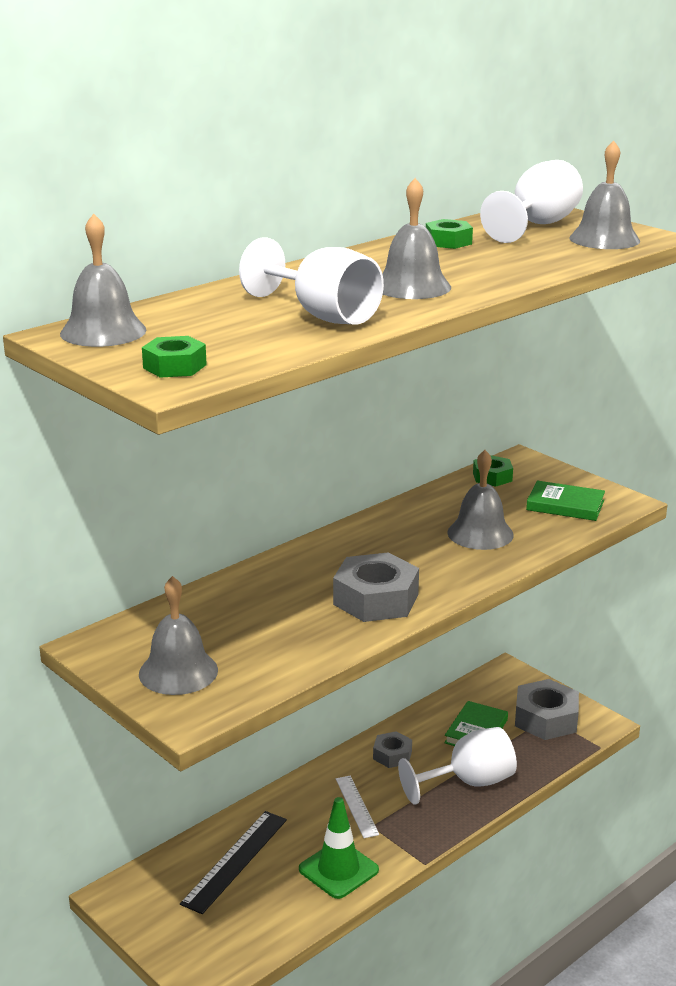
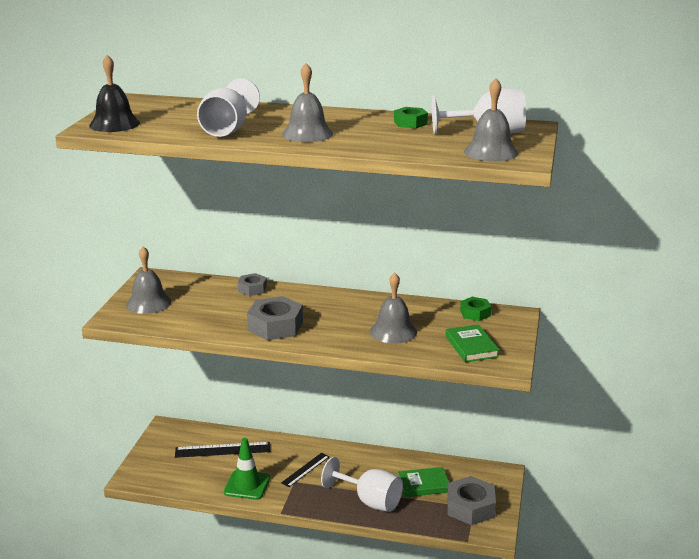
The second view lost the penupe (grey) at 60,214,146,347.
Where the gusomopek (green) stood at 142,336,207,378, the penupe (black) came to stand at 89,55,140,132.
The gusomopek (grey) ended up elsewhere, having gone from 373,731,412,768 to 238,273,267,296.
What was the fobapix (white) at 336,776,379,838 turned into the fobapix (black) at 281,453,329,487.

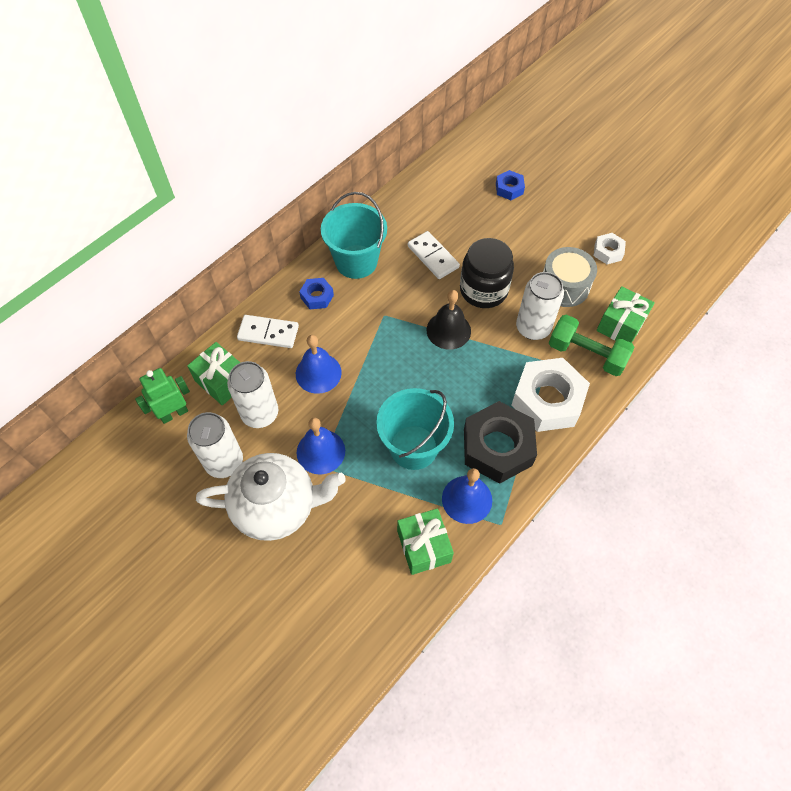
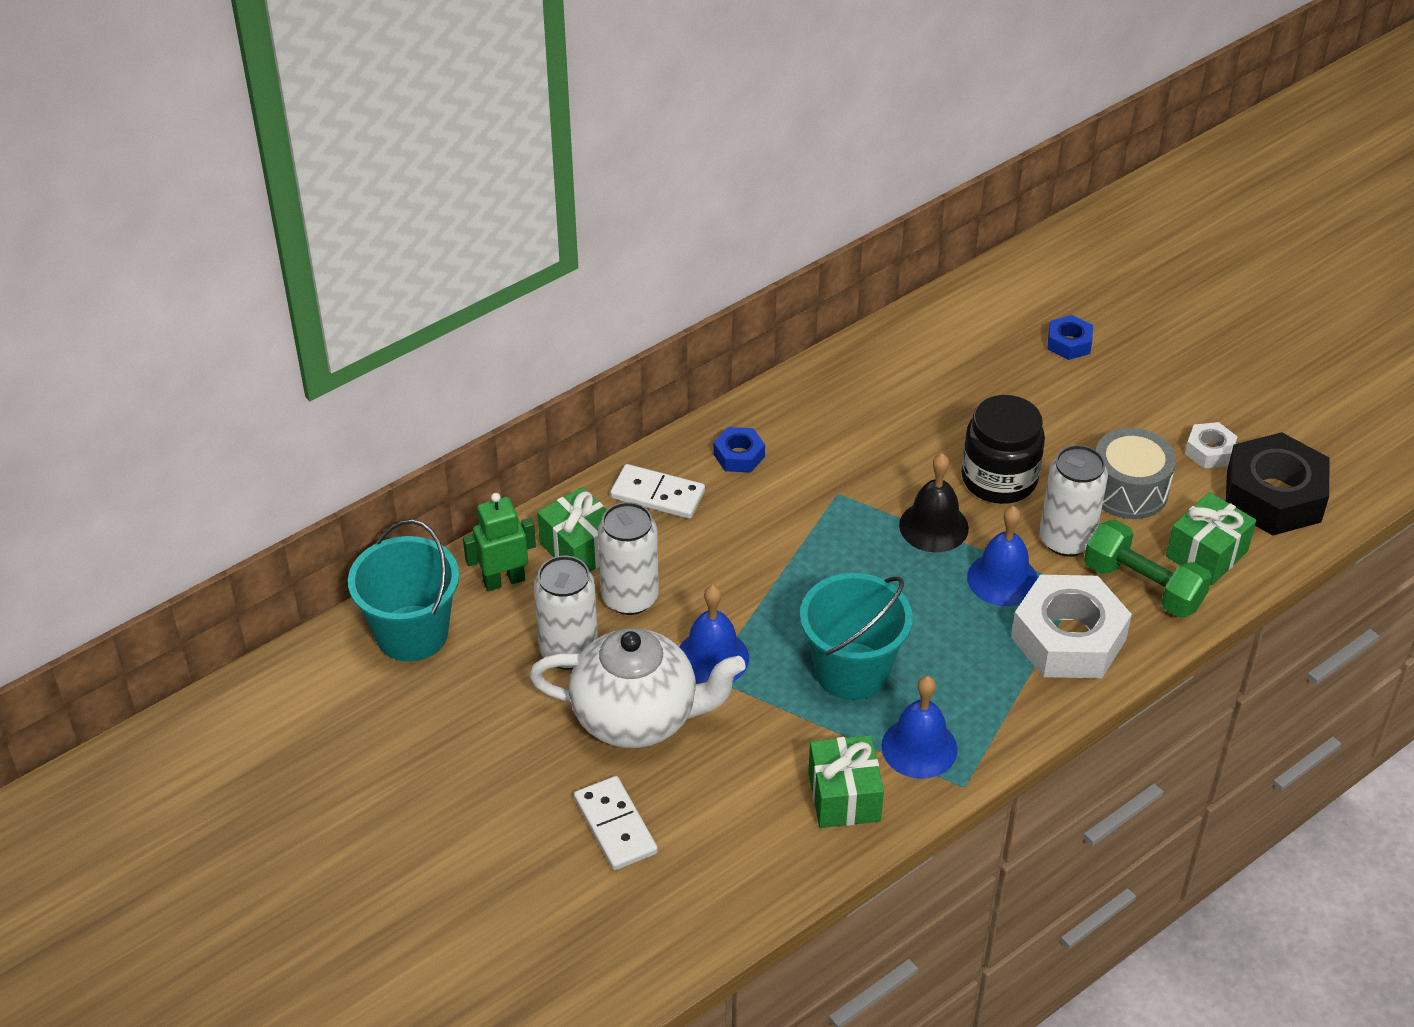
The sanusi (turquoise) ended up elsewhere, having gone from 321,192,387,279 to 348,519,459,662.
The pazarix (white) ended up elsewhere, having gone from 408,231,460,279 to 574,776,658,870.
The penupe (blue) ended up elsewhere, having gone from 296,335,342,394 to 967,506,1038,606.
The gusomopek (black) ended up elsewhere, having gone from 464,401,537,484 to 1226,432,1329,535.

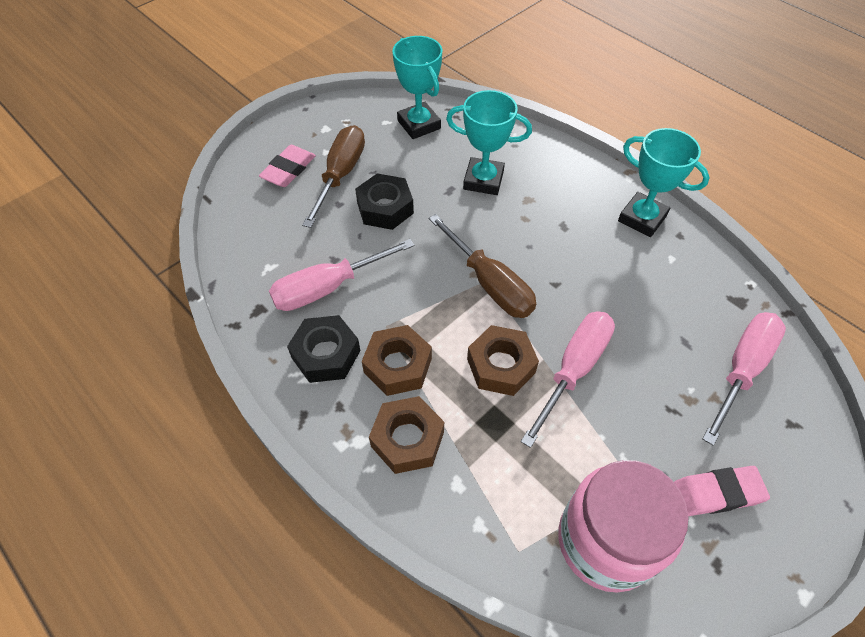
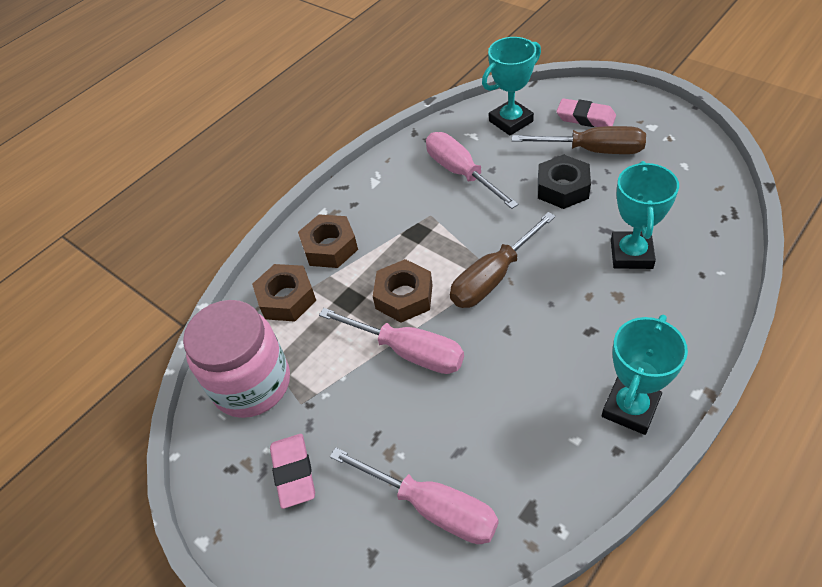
The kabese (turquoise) ended up elsewhere, having gone from 392,36,443,139 to 482,37,541,135.
The second view lost the gusomopek (black) at 287,315,360,383.
The gusomopek (brown) ended up elsewhere, having gone from 362,325,432,396 to 252,264,316,321.

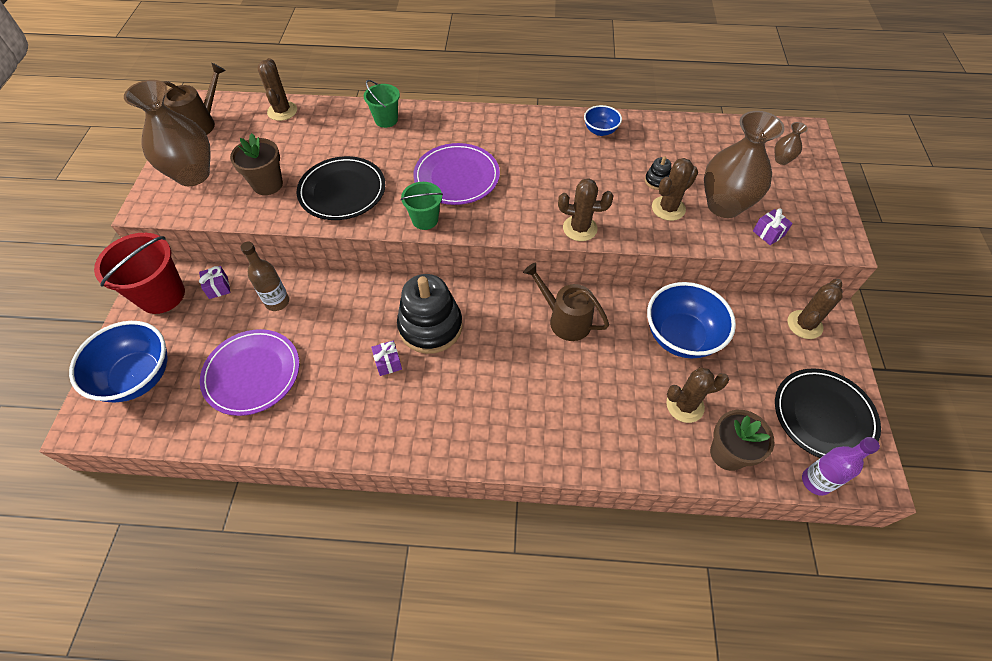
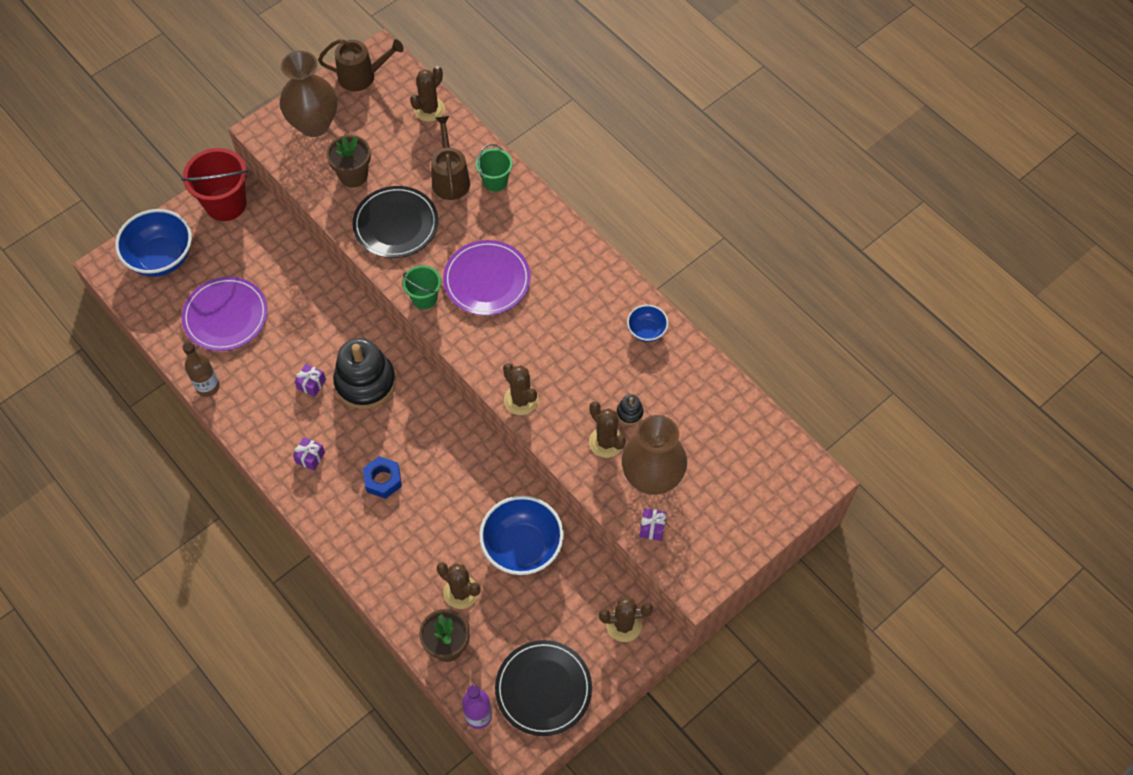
The second view lost the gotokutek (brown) at 775,122,808,165.
The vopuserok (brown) at 652,158,698,221 ended up facing another way, 45 degrees clockwise from before.
The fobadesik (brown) ended up elsewhere, having gone from 240,242,289,311 to 182,342,220,397.
The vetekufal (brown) ended up elsewhere, having gone from 523,262,609,341 to 431,116,470,200.
The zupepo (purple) ended up elsewhere, having gone from 199,266,230,299 to 293,437,325,471.
The second view gained the gusomopek (blue) at 363,456,402,499.

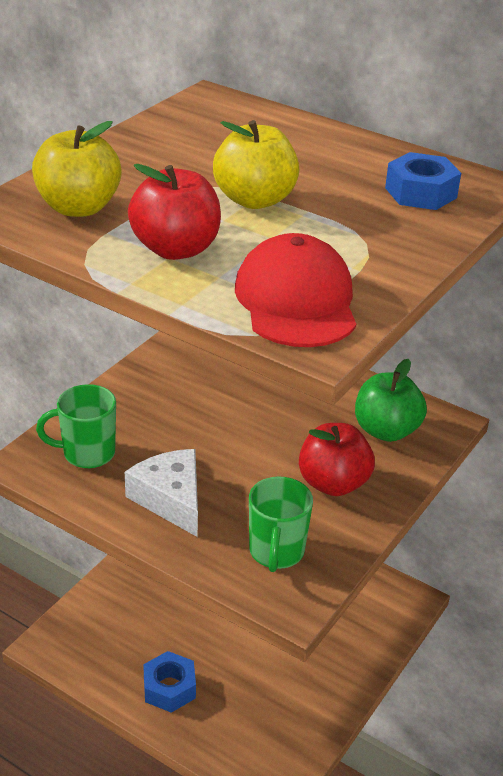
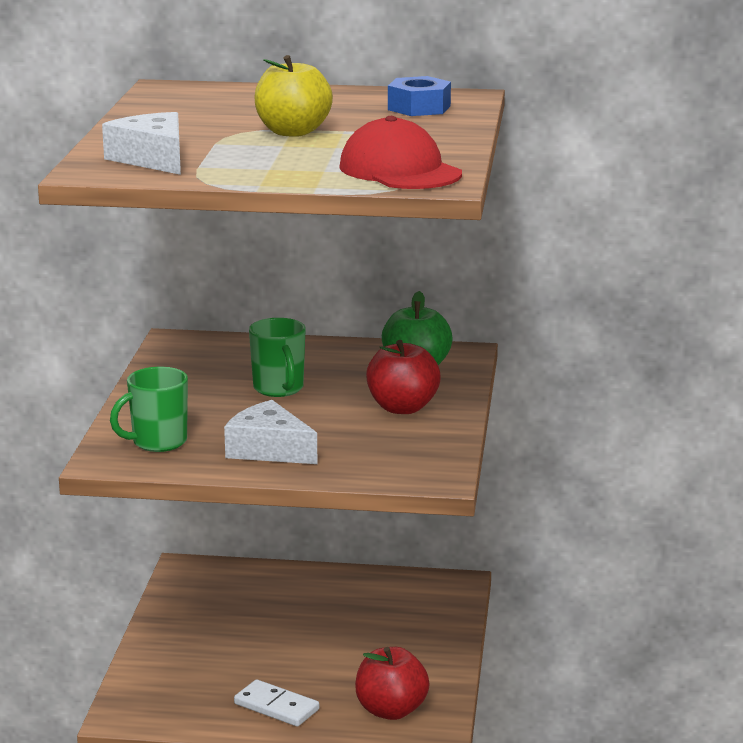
Where the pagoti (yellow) stood at 32,121,122,217, the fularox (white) came to stand at 102,112,181,175.
The pagoti (red) ended up elsewhere, having gone from 128,164,221,260 to 355,647,430,720.
The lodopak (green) ended up elsewhere, having gone from 249,476,313,572 to 249,318,306,397.
Where the gusomopek (blue) stood at 143,651,196,713, the pazarix (white) came to stand at 234,679,319,727.

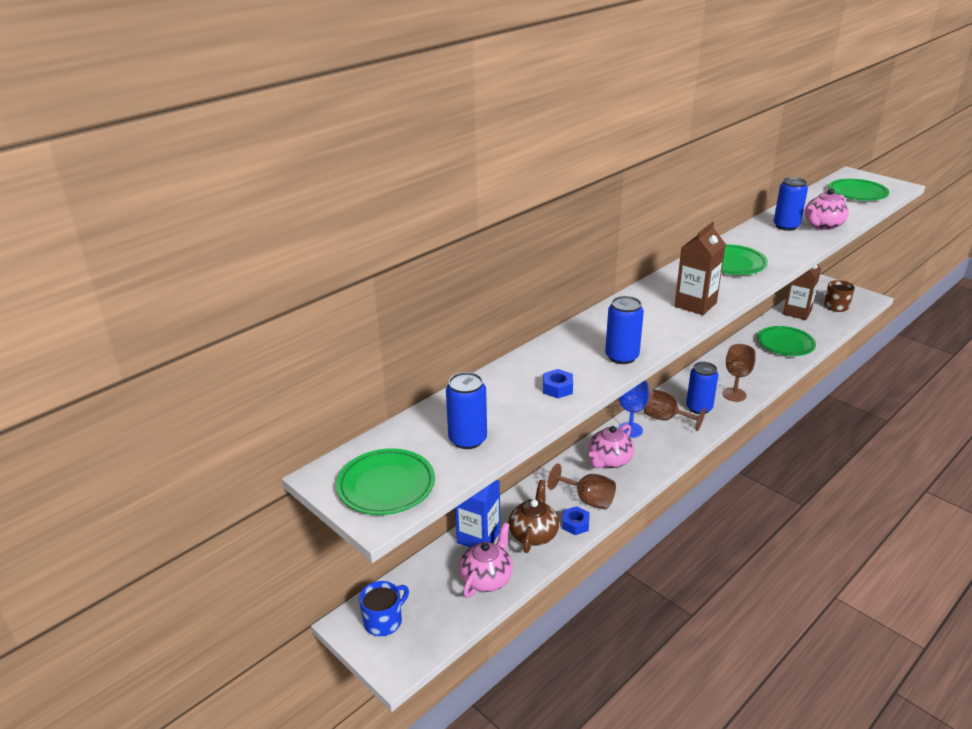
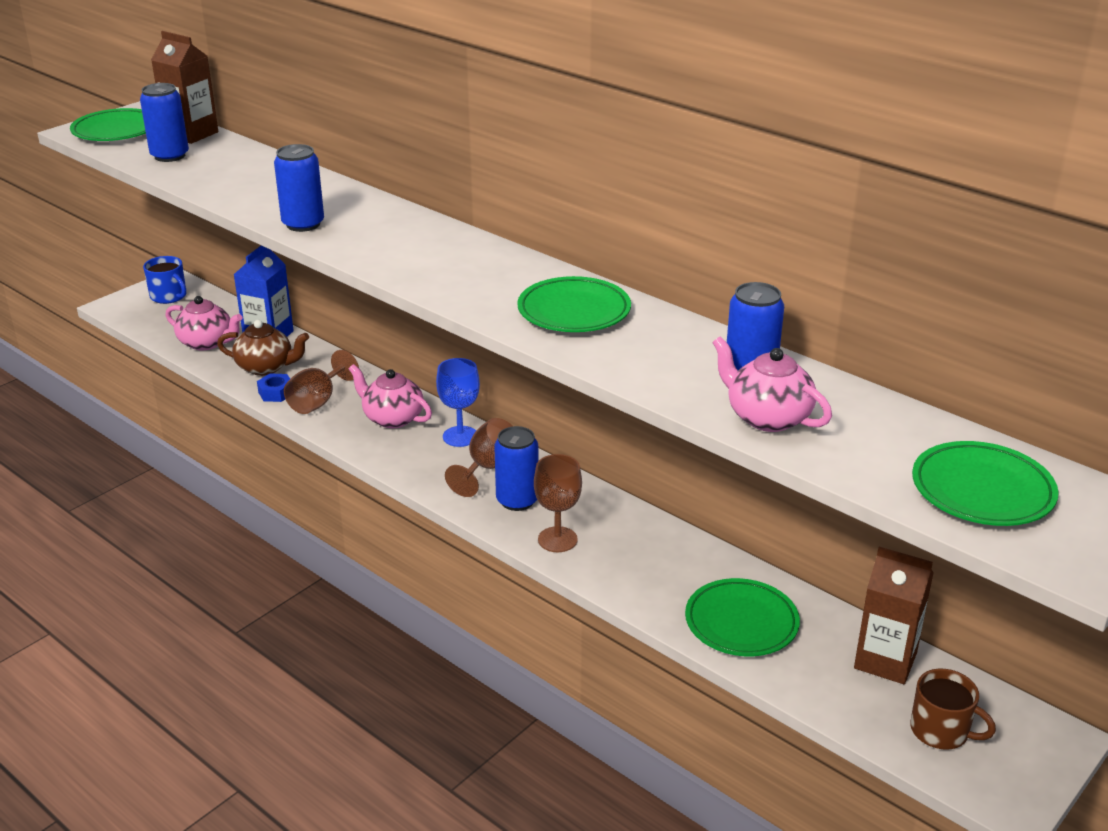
The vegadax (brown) ended up elsewhere, having gone from 674,222,726,315 to 151,31,218,144.
The second view lost the gusomopek (blue) at 543,369,573,399.

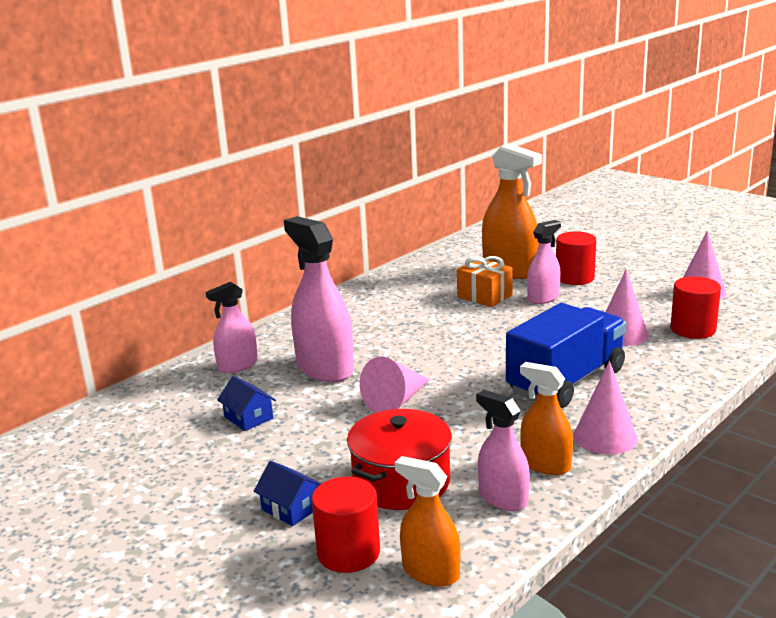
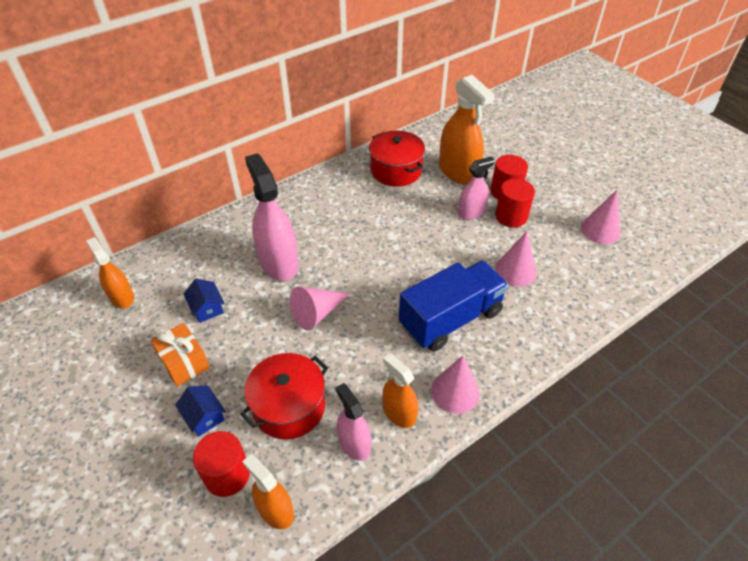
The zupepo (orange) ended up elsewhere, having gone from 457,256,513,307 to 150,323,210,387.
The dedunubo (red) ended up elsewhere, having gone from 670,276,721,339 to 495,179,535,227.
The second view lost the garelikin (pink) at 206,282,258,373.
The second view gained the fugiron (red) at 369,130,425,187.
The second view gained the garelikin (orange) at 86,237,134,309.

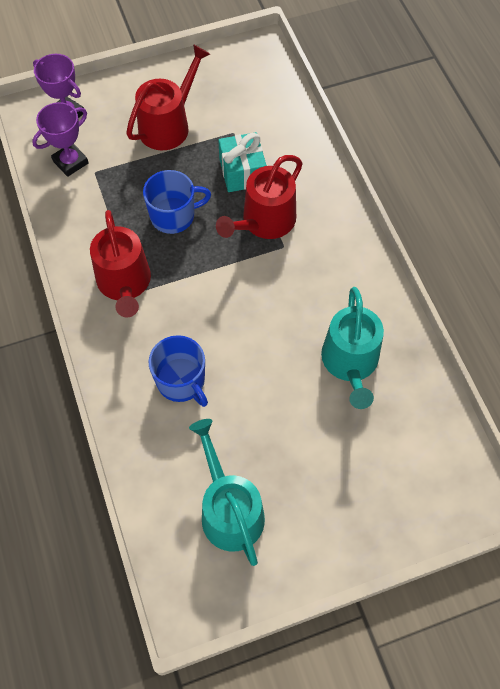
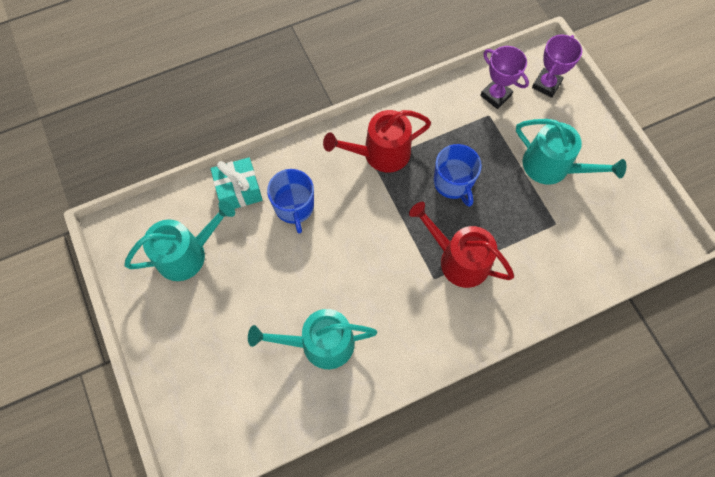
What was the vetekufal (red) at 126,44,210,150 turned into the vetekufal (turquoise) at 516,119,626,184.
The zupepo (turquoise) ended up elsewhere, having gone from 218,132,267,192 to 211,158,263,209.
The lodopak (blue) at 149,335,208,407 ended up facing another way, 60 degrees counterclockwise from before.

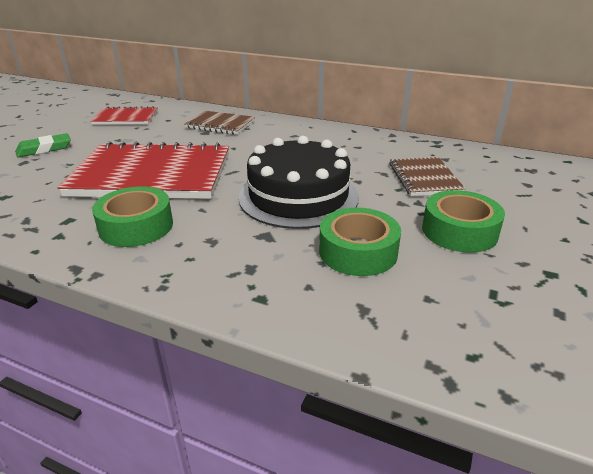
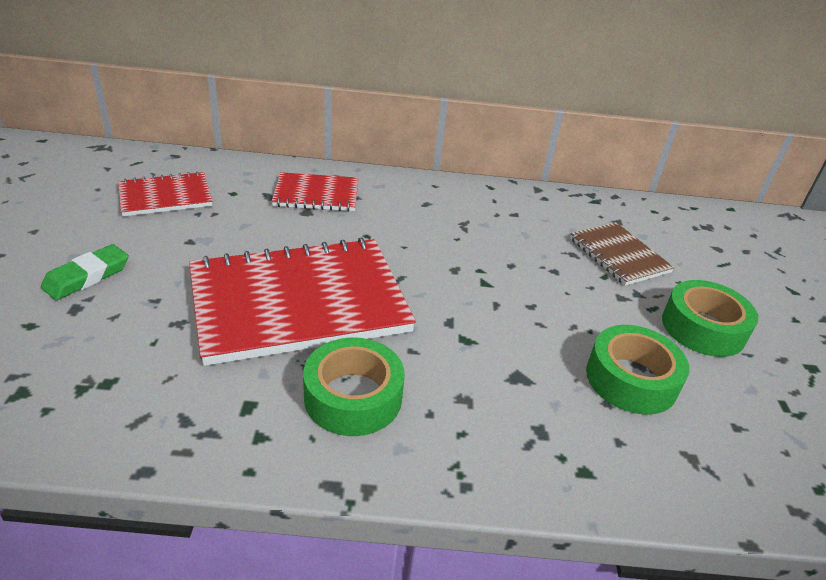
What was the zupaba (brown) at 185,111,255,135 turned into the zupaba (red) at 272,172,358,212.
The second view lost the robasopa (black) at 239,136,359,229.

